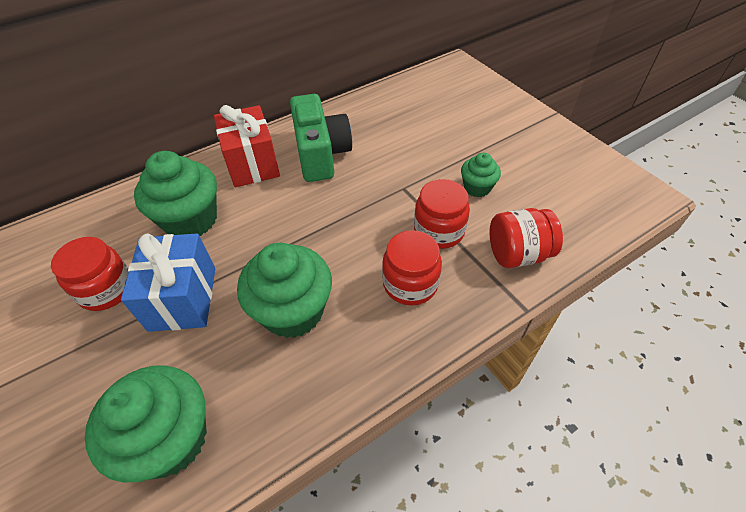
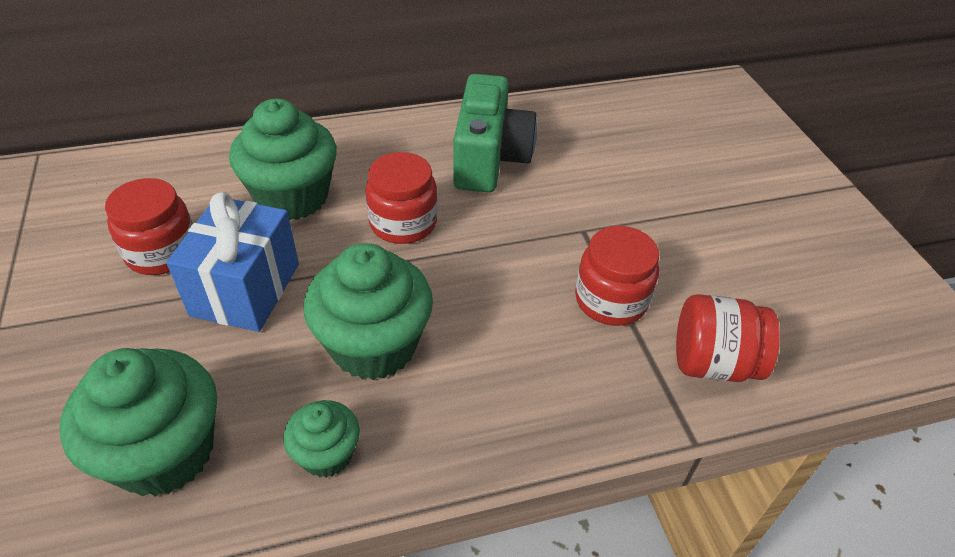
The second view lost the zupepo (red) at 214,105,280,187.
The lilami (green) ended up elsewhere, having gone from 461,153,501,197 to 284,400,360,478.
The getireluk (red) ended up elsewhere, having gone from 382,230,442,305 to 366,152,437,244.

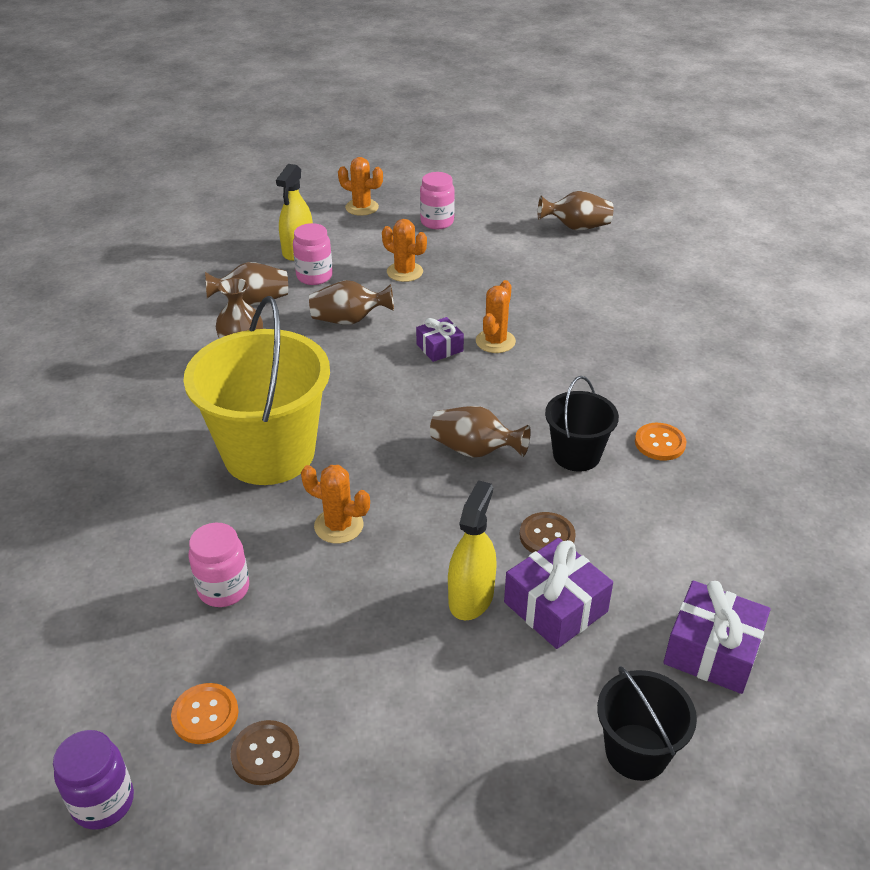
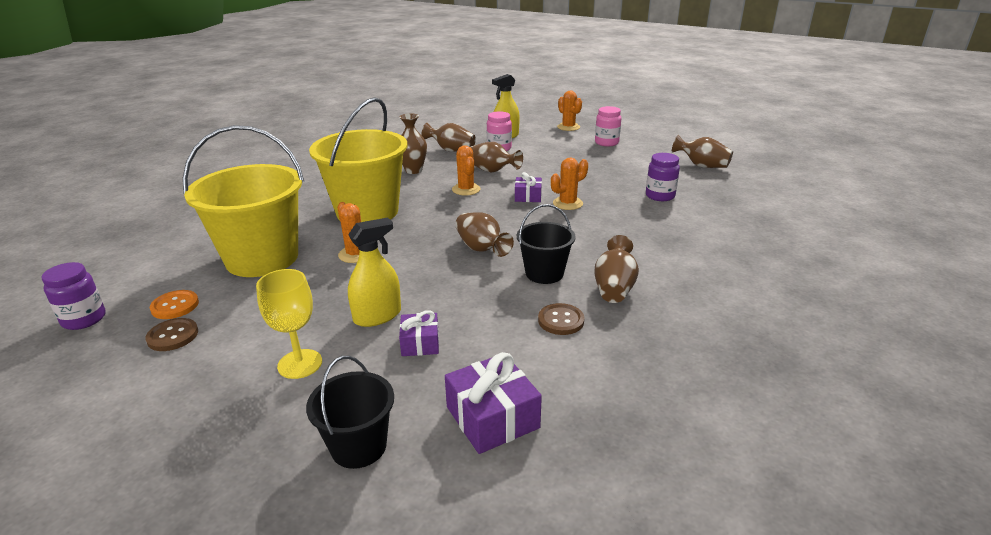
The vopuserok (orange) ended up elsewhere, having gone from 382,219,427,282 to 452,145,481,196.
Where the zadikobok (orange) stood at 635,423,687,461, the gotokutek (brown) came to stand at 595,235,639,303.
The zadikobok (brown) ended up elsewhere, having gone from 520,512,576,553 to 538,303,585,335.
Where the getireluk (pink) stood at 189,523,249,607, the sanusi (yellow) came to stand at 183,125,304,277.
The size of the zupepo (purple) at 504,538,613,649 changed by a factor of 0.62.
The second view gained the getireluk (purple) at 646,153,680,201.
The second view gained the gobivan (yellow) at 256,269,322,379.

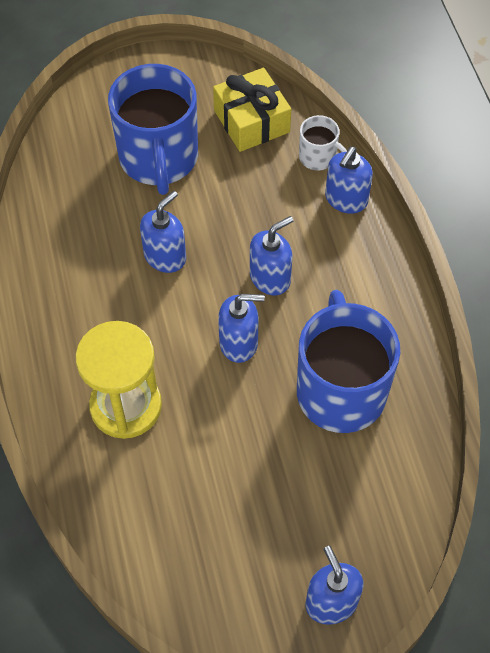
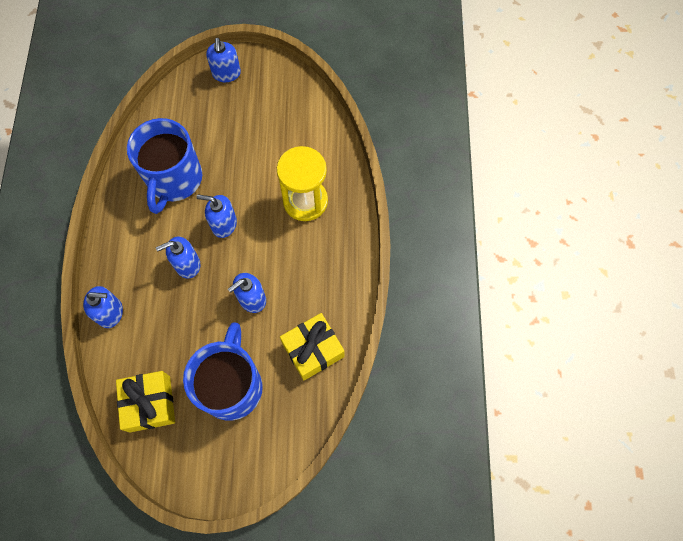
The second view lost the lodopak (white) at 299,115,347,170.
The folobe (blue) at 325,147,373,214 ended up facing another way, 45 degrees clockwise from before.
The second view gained the zupepo (yellow) at 280,313,344,381.

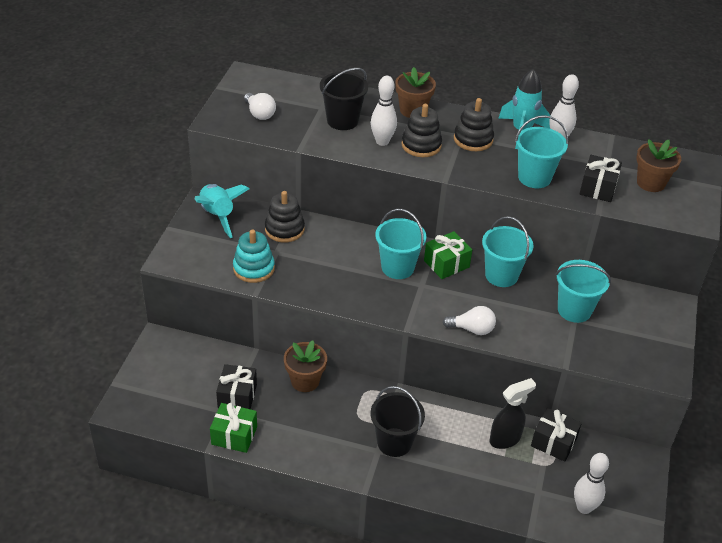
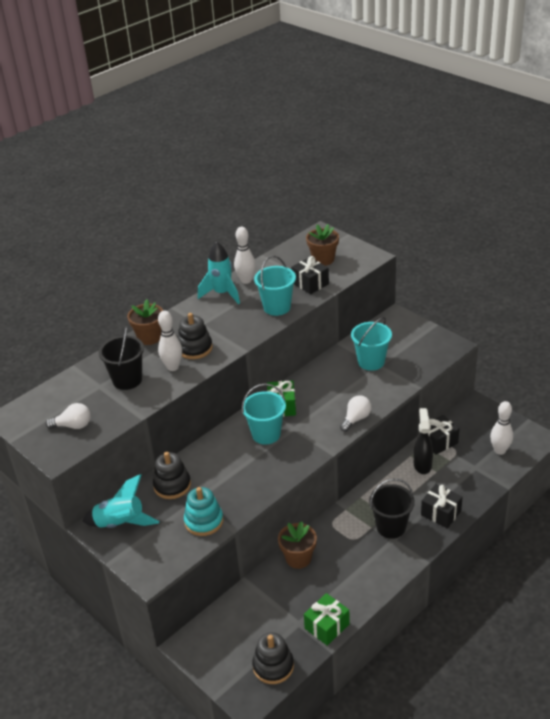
The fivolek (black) ended up elsewhere, having gone from 454,98,494,151 to 252,632,294,684.
The second view lost the sanusi (turquoise) at 482,216,534,287.
The zupepo (black) ended up elsewhere, having gone from 216,364,257,409 to 421,484,463,528.

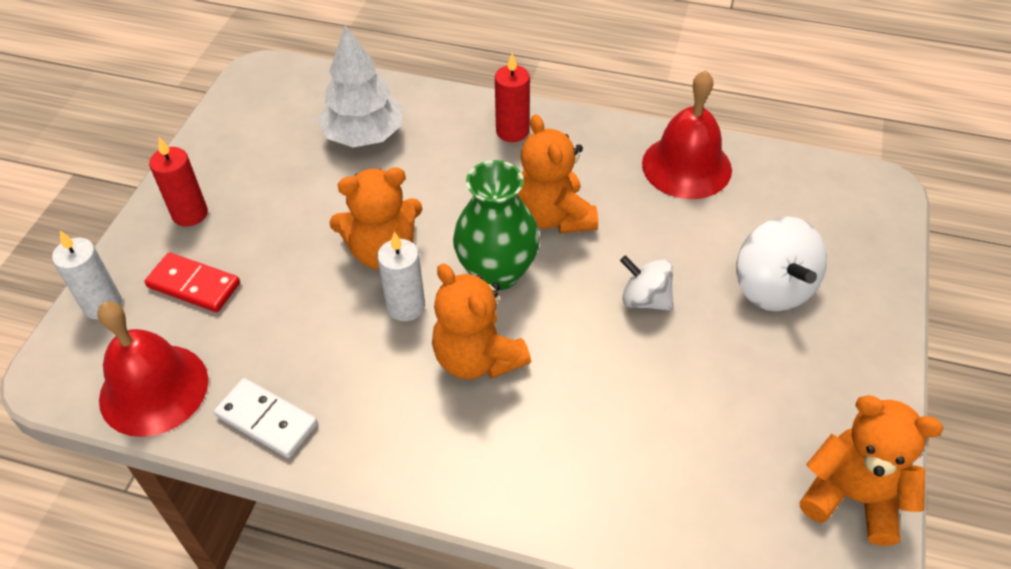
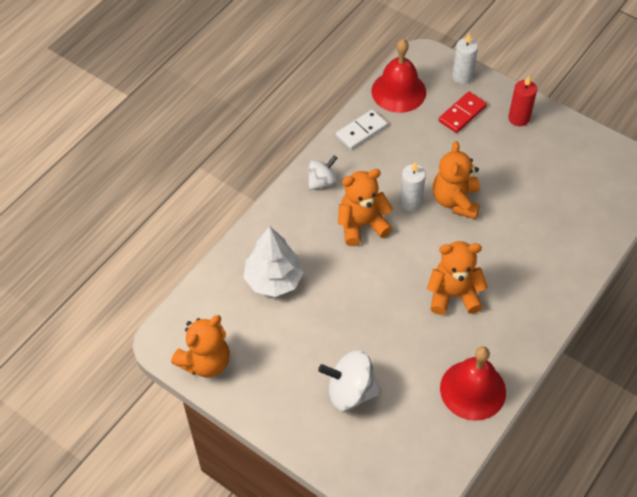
The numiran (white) ended up elsewhere, having gone from 318,25,402,147 to 243,226,304,297.
The second view lost the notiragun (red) at 495,53,530,142.
The second view lost the gotokutek (green) at 453,160,540,290.
The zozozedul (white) ended up elsewhere, having gone from 620,255,674,311 to 308,155,337,190.

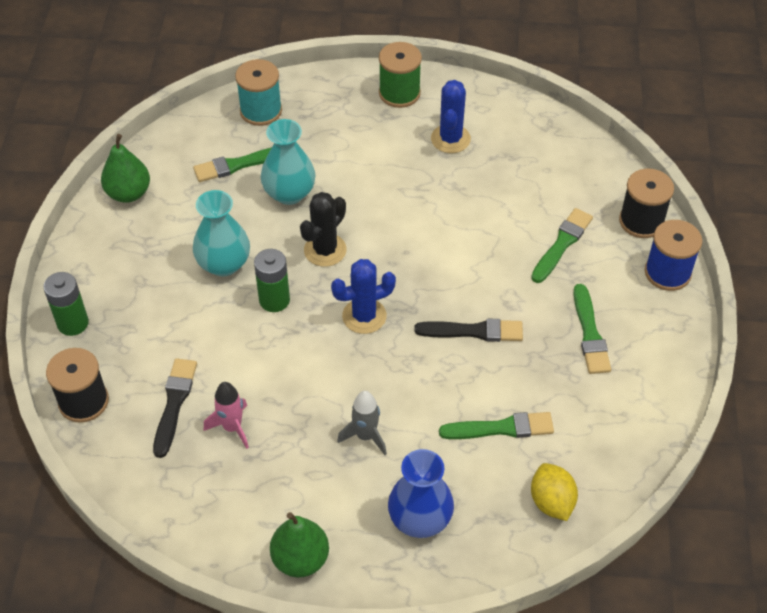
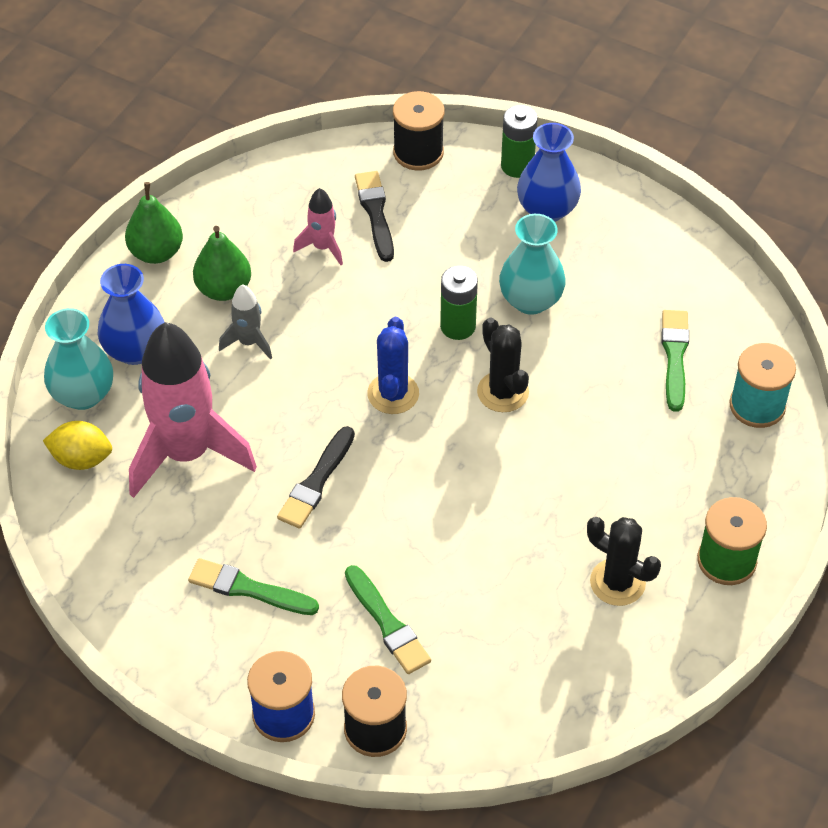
What was the vopuserok (blue) at 431,80,471,153 turned into the vopuserok (black) at 587,517,661,606.
The gotokutek (turquoise) ended up elsewhere, having gone from 261,119,316,205 to 44,308,113,410.
The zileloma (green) ended up elsewhere, having gone from 101,134,150,203 to 193,226,251,301.
The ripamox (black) at 153,358,197,458 ended up facing another way, 135 degrees counterclockwise from before.
Where the ripamox (green) stood at 439,412,554,439, the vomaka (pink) came to stand at 129,322,257,498.
The second view gained the gotokutek (blue) at 517,123,581,222.

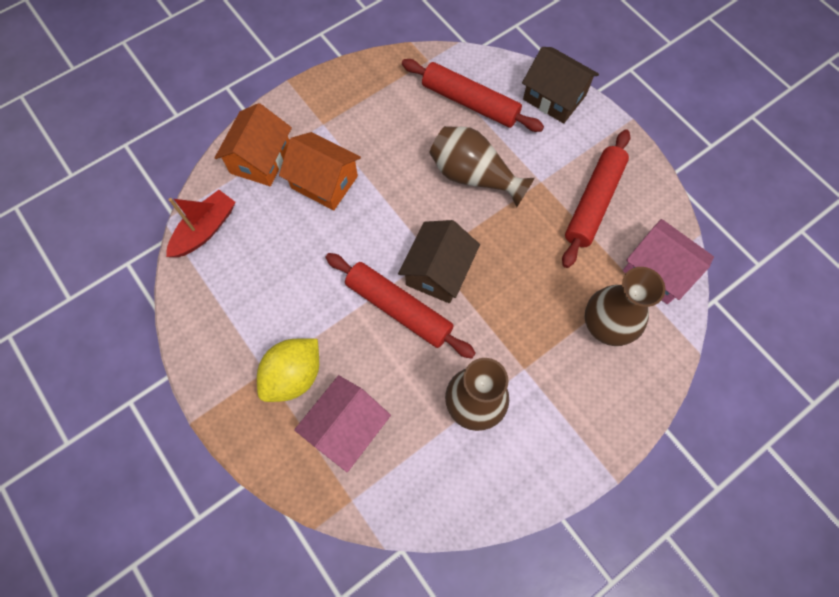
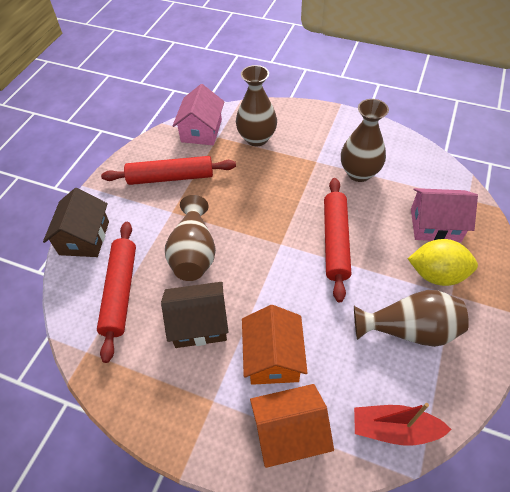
The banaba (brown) ended up elsewhere, having gone from 398,220,480,303 to 161,282,229,348.
The second view gained the gotokutek (brown) at 354,290,469,347.

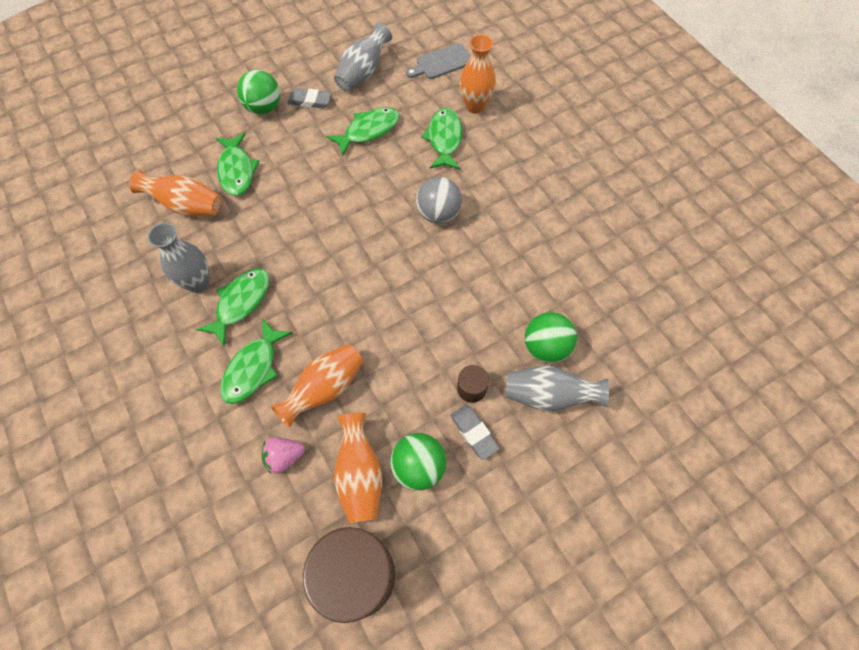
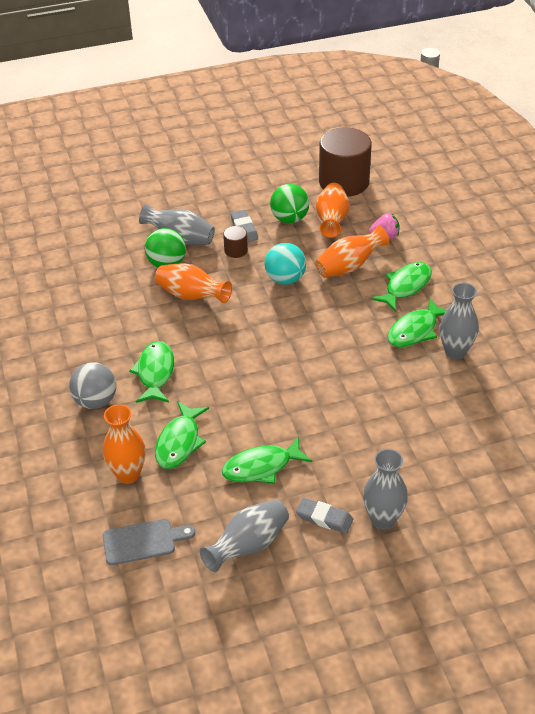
Where the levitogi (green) stood at 237,70,280,114, the gotokutek (grey) came to stand at 363,449,408,530.
The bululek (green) ended up elsewhere, having gone from 216,133,260,196 to 129,341,174,403.
The gotokutek (orange) ended up elsewhere, having gone from 129,170,222,216 to 155,263,232,303.
The levitogi (grey) ended up elsewhere, having gone from 416,177,462,224 to 69,363,116,409.
The second view gained the levitogi (turquoise) at 265,243,306,285.

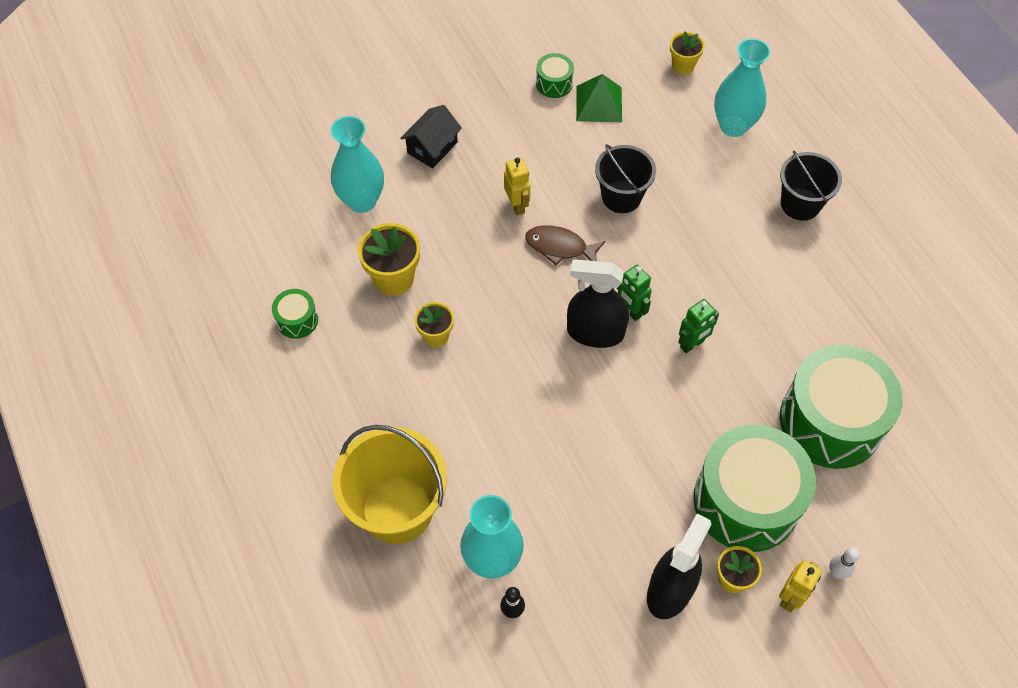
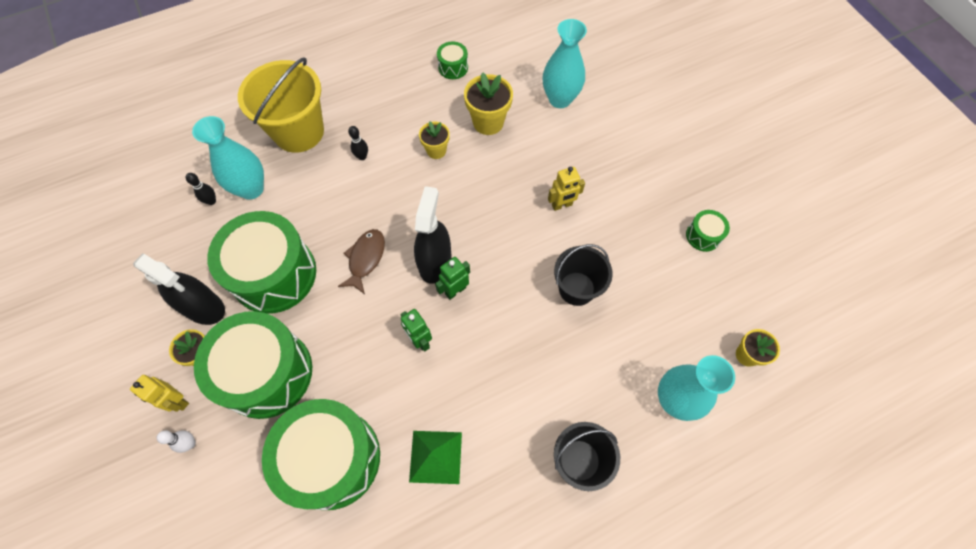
The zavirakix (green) ended up elsewhere, having gone from 576,74,622,122 to 409,431,462,484.
The second view lost the banaba (black) at 400,105,462,168.
The bululek (brown) ended up elsewhere, having gone from 525,225,605,266 to 338,229,385,294.
The second view gained the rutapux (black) at 348,126,368,160.
The second view gained the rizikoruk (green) at 207,211,316,314.

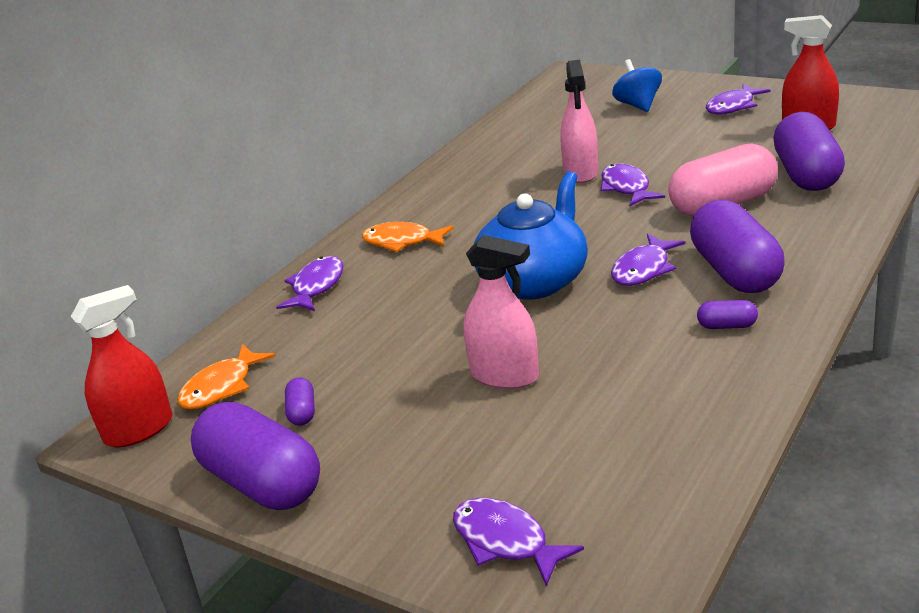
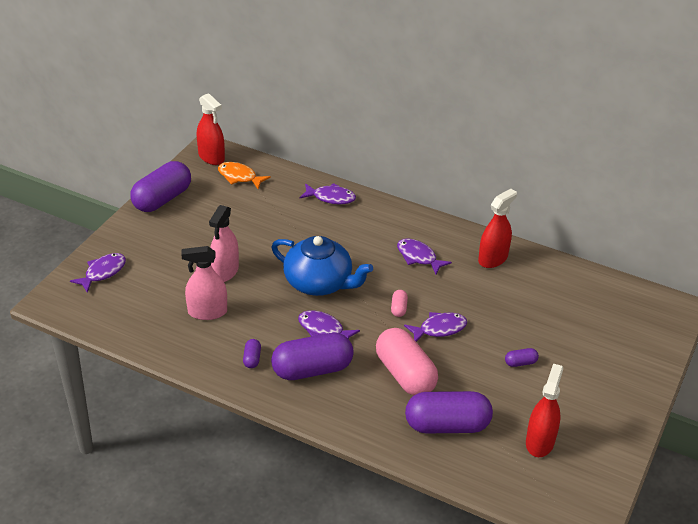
The second view lost the zozozedul (blue) at 612,59,662,112.
The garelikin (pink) ended up elsewhere, having gone from 560,60,598,183 to 181,246,227,320.
The bululek (purple) ended up elsewhere, having gone from 706,84,770,115 to 397,238,452,274.
The second view lost the bululek (orange) at 362,222,453,252.
The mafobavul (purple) ended up elsewhere, having gone from 285,377,315,426 to 505,348,539,367.
The second view gained the garelikin (red) at 478,189,517,268.
The second view gained the mafobavul (pink) at 391,290,408,317.

